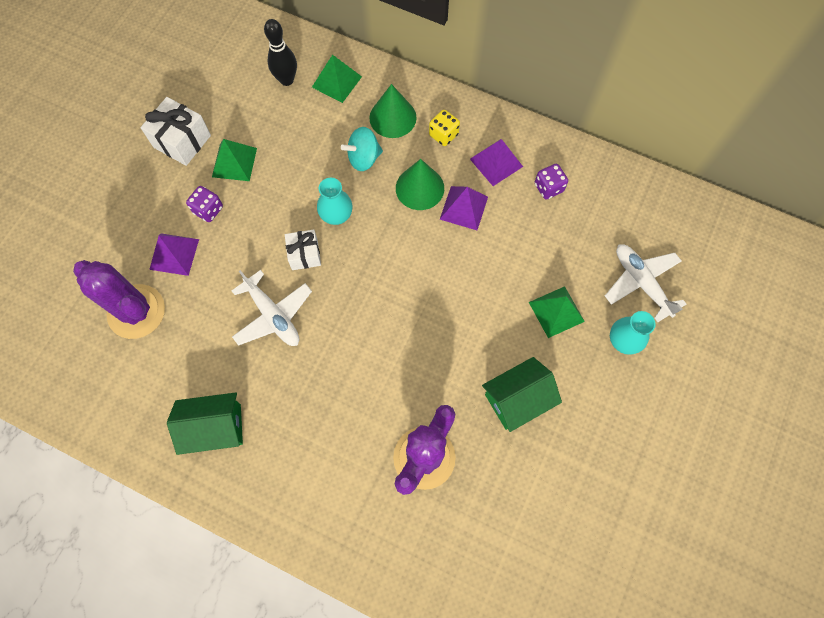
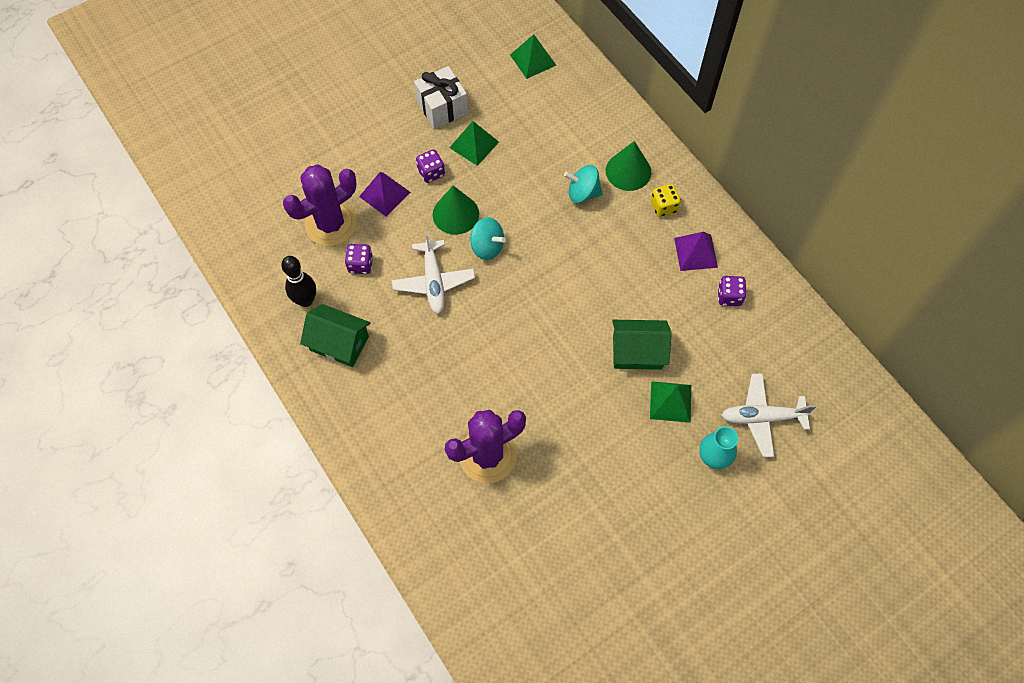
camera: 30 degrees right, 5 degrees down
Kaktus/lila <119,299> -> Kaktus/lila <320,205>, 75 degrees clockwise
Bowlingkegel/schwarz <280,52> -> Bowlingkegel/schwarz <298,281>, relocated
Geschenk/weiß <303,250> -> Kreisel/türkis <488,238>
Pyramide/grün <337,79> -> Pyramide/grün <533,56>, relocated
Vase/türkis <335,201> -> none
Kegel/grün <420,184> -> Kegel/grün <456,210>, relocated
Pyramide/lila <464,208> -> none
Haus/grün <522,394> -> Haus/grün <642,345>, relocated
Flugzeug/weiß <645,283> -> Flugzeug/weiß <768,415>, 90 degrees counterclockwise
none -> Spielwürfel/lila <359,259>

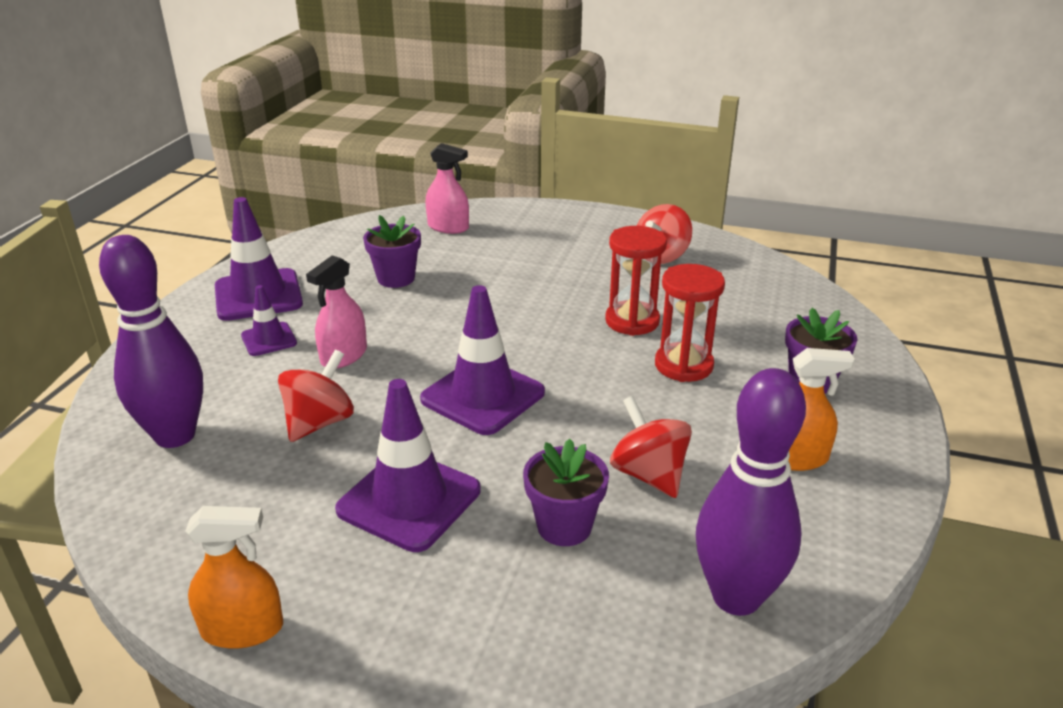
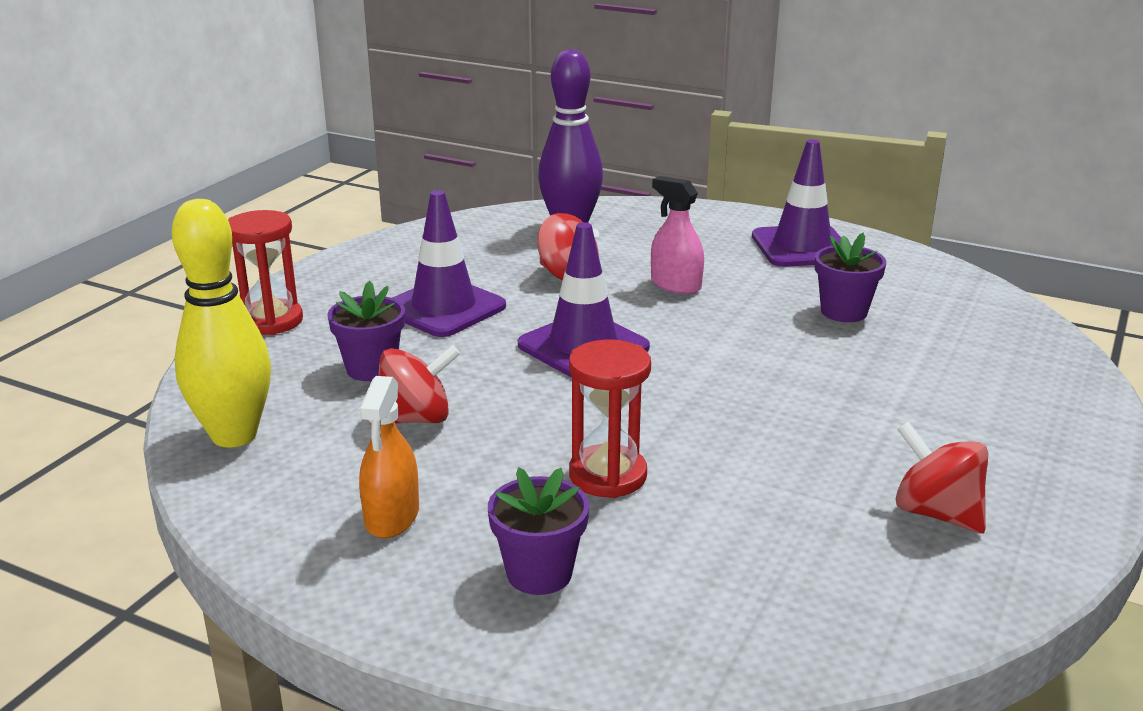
camera: 100 degrees right, 5 degrees down
Sprühflasche/orange <234,577> -> none
Leitkegel/lila <269,320> -> none
Sprühflasche/rosa <447,188> -> none
Sanduhr/rot <636,281> -> Sanduhr/rot <265,272>, relocated
Bowlingkegel/lila <751,492> -> Bowlingkegel/gelb <221,323>

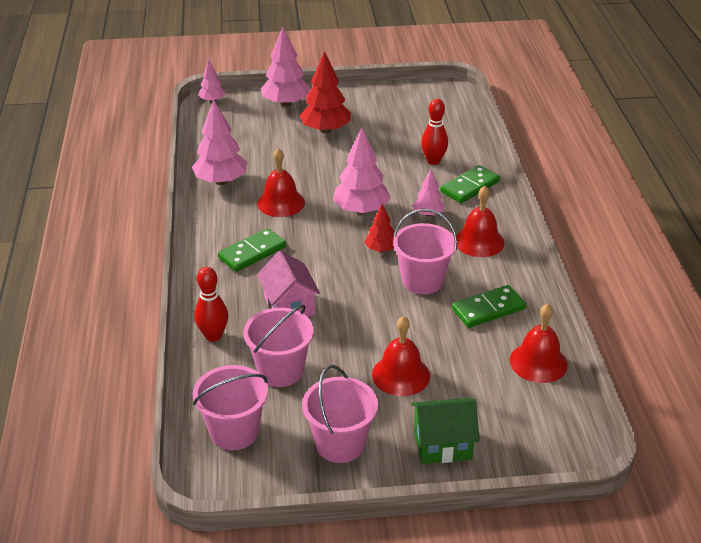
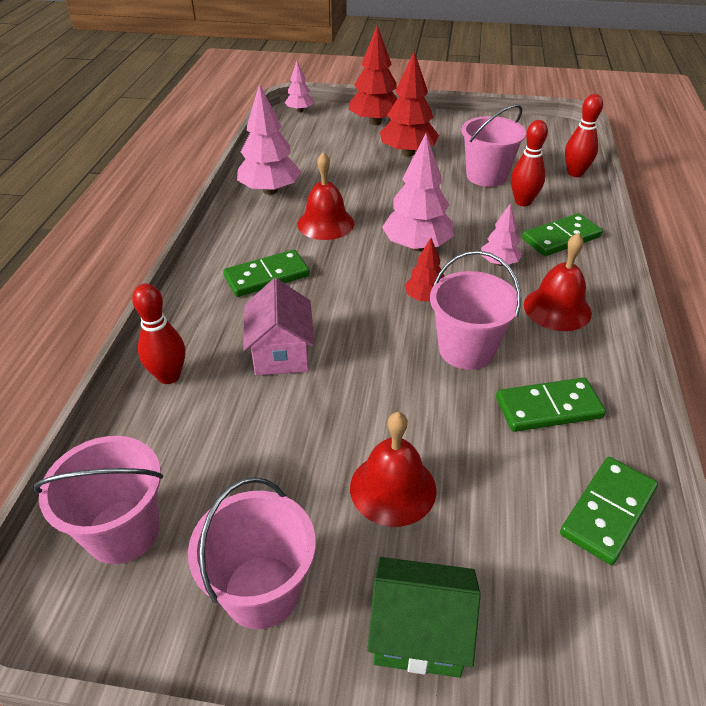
camera: 15 degrees right, 5 degrees up
Eimer/rosa <278,346> -> Eimer/rosa <493,145>, relocated
Baum/rosa <285,66> -> Baum/rot <373,75>
Glocke/rot <539,343> -> Dominostein/grün <609,511>
none -> Bowlingkegel/rot <584,135>

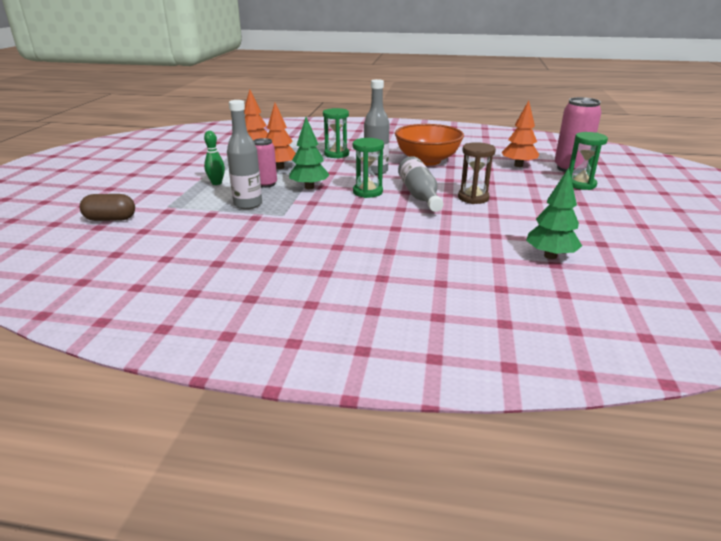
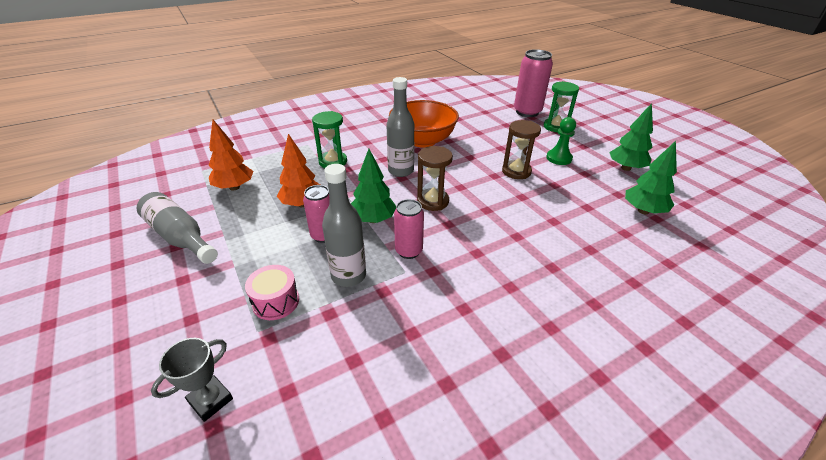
camera: 40 degrees left, 10 degrees up
Kapsel/braun <107,207> -> Pokal/grau <192,380>
Bowlingkegel/grün <214,158> -> none
Sanduhr/grün <368,168> -> Sanduhr/braun <435,178>
Flasche/grau <421,184> -> Flasche/grau <177,228>, relocated
Baum/orange <520,134> -> none
none -> Trommel/rosa <272,292>
none -> Dose/rosa <409,229>
none -> Bauer/grün <561,141>
none -> Baum/grün <631,137>

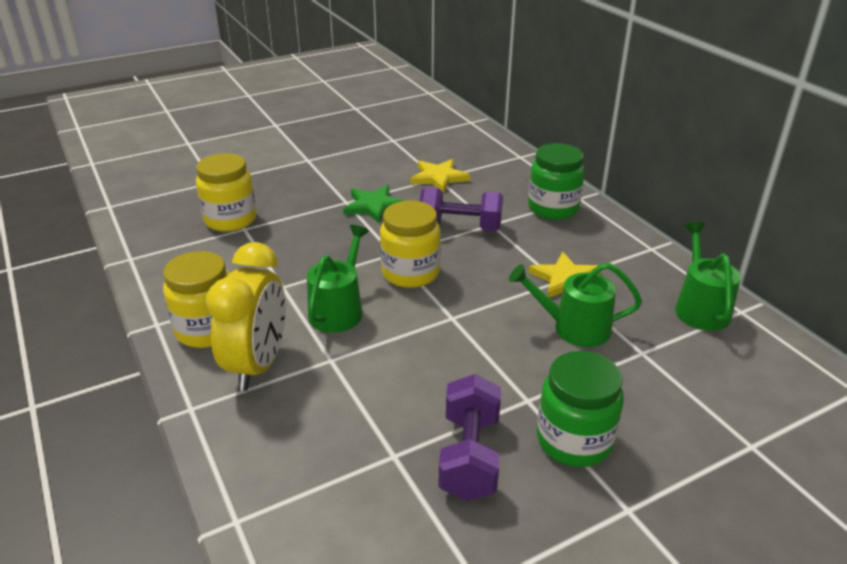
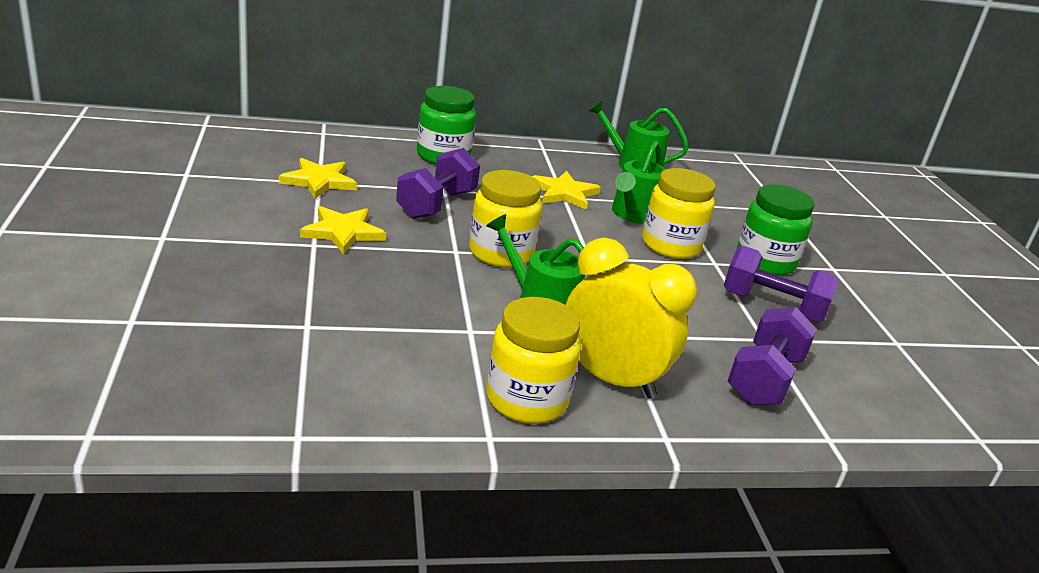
camera: 75 degrees left, 5 degrees down
Einmachglas/gelb <226,192> -> Einmachglas/gelb <679,213>, relocated
Stern/grün <373,204> -> Stern/gelb <343,230>
none -> Hantel/lila <772,356>

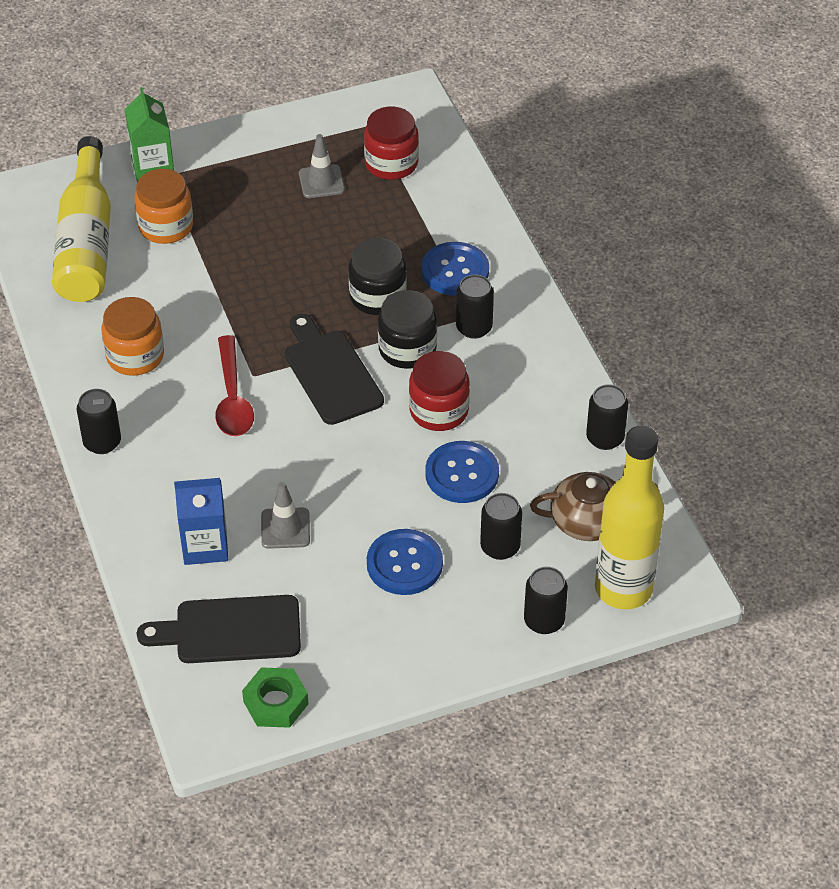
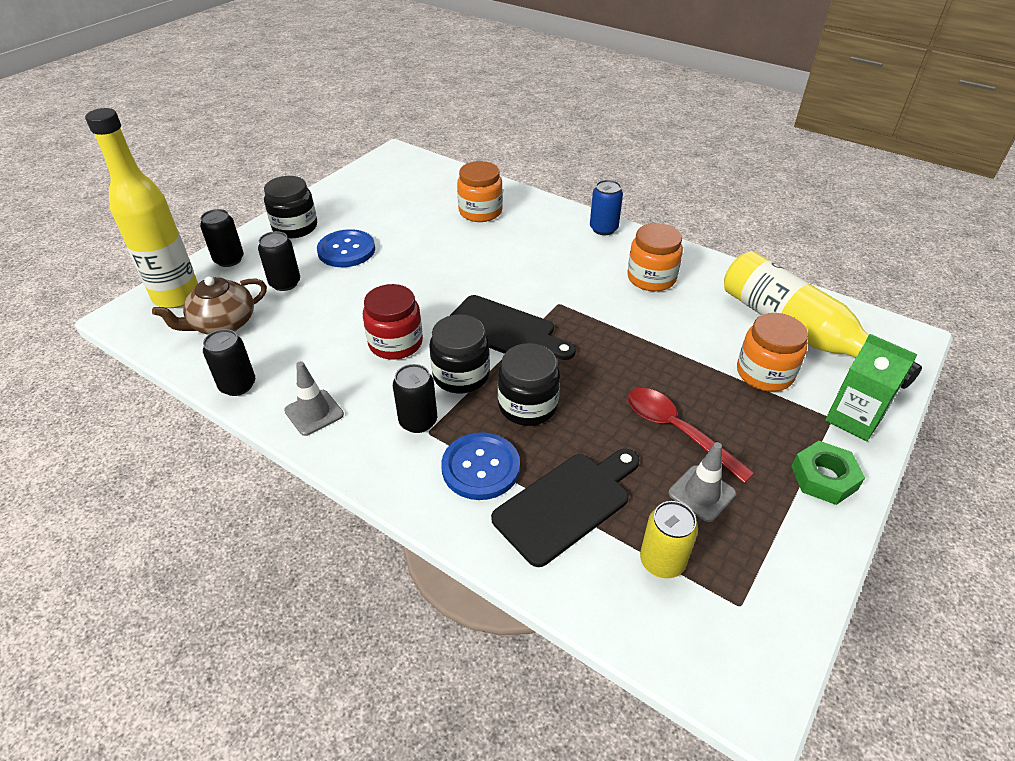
camera: 145 degrees right, 5 degrees down
Dose/schwarz <99,421> -> Dose/blau <606,207>
Schneidebrett/schwarz <219,629> -> Schneidebrett/schwarz <565,508>, relocated
Getränkekarton/blau <201,521> -> Einmachglas/orange <480,191>
Löffel/rot <234,385> -> Löffel/rot <691,435>, relocated
Sechskantmutter/grün <275,697> -> Sechskantmutter/grün <828,473>, relocated
Leitkegel/grau <285,515> -> Leitkegel/grau <314,398>, relocated
Einmachglas/rot <391,143> -> Dose/gelb <669,539>
Knopf/blau <462,472> -> none
none -> Einmachglas/schwarz <290,207>

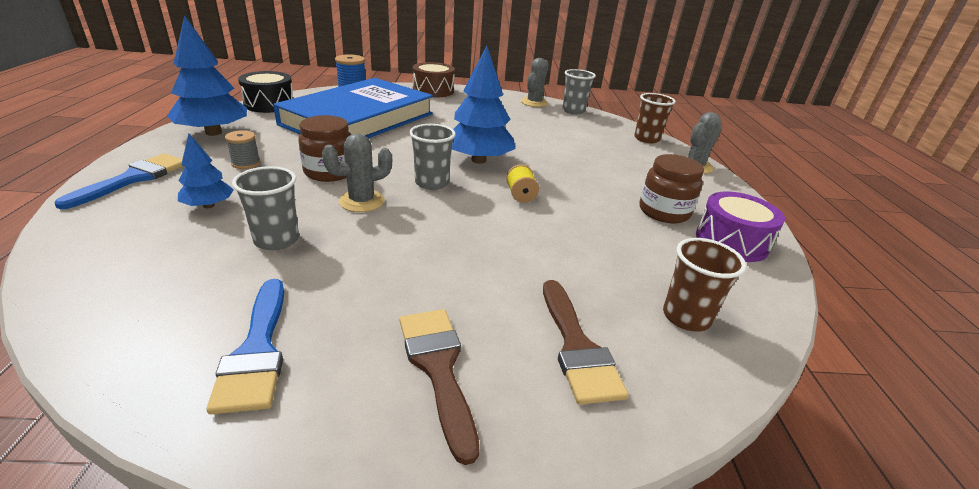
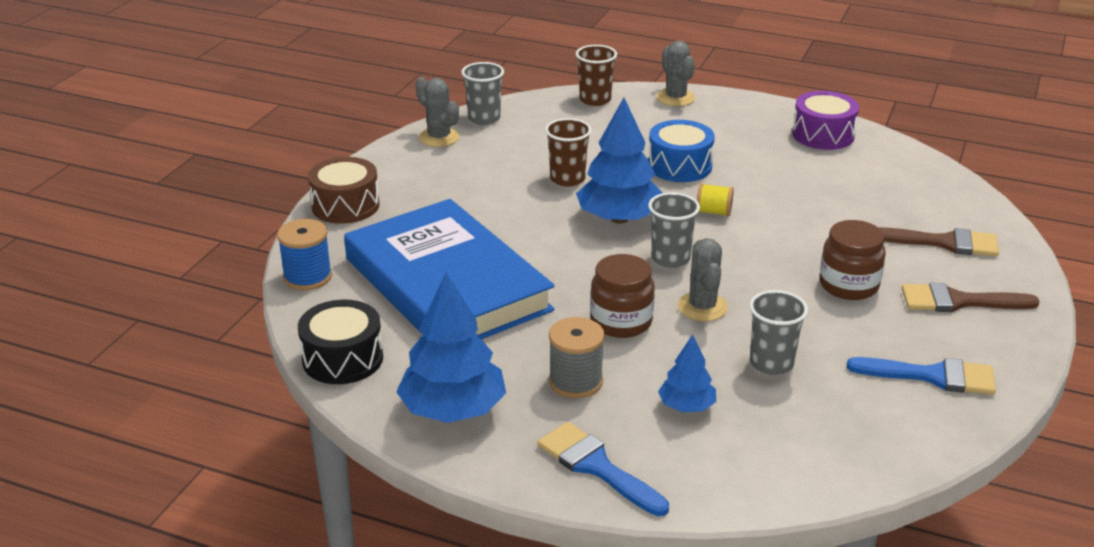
camera: 65 degrees left, 0 degrees up
Garnrolle/grau <242,149> -> Garnrolle/grau <577,357>, x1.52
Einmachglas/braun <672,189> -> Einmachglas/braun <852,260>, relocated
Becher/braun <704,285> -> Becher/braun <568,152>, relocated
none -> Trommel/blau <681,151>

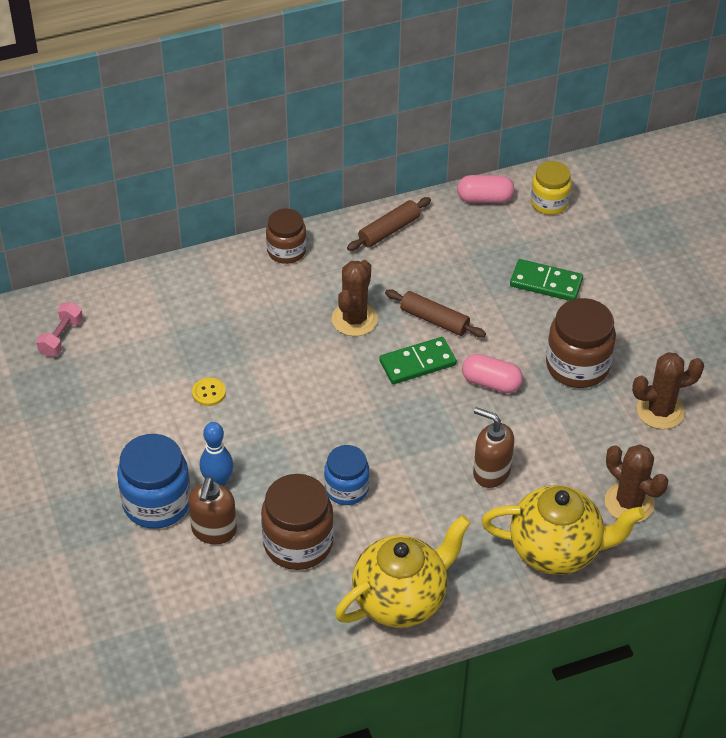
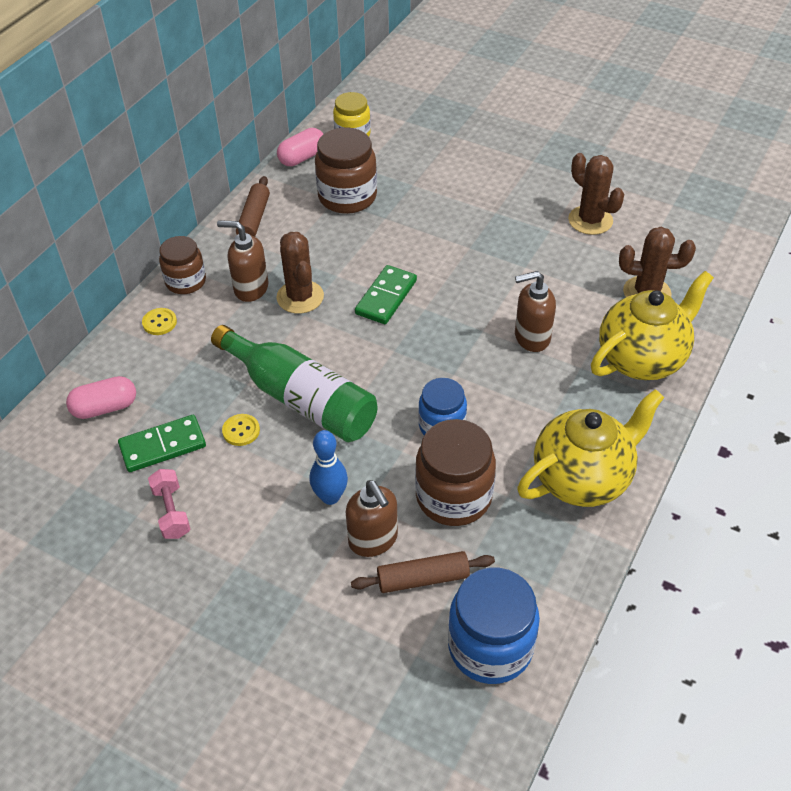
camera: 40 degrees left, 0 degrees up
Hantel/rosa <59,329> -> Hantel/rosa <169,504>, relocated
Einmachglas/blau <154,481> -> Einmachglas/blau <494,625>, relocated
Teekanne/gelb <403,571> -> Teekanne/gelb <590,448>, 45 degrees clockwise
Nudelholz/braun <435,314> -> Nudelholz/braun <423,572>, relocated
Kapsel/rosa <492,373> -> Kapsel/rosa <101,397>, relocated
Dominostein/grün <546,280> -> Dominostein/grün <162,443>, relocated
Einmachglas/braun <581,343> -> Einmachglas/braun <346,171>, relocated
Kaktus/braun <668,390> -> Kaktus/braun <596,194>, 75 degrees counterclockwise
none -> Knopf/gelb <159,321>
none -> Flasche/grün <294,383>
none -> Seifenspender/braun <242,261>

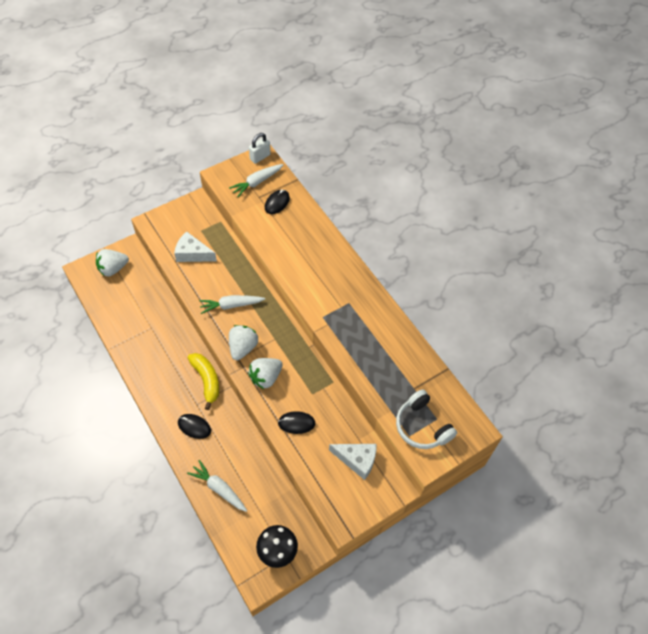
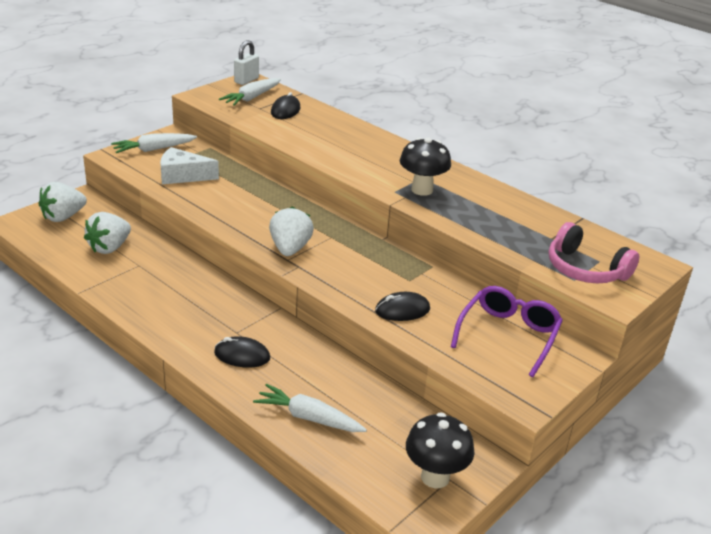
camera: 15 degrees left, 25 degrees down
Banane/gelb <203,381> -> none
Karotte/weiß <232,304> -> Karotte/weiß <154,143>, relocated
Erdbeere/weiß <265,373> -> Erdbeere/weiß <107,233>, relocated
Käse/weiß <353,462> -> Brille/lila <507,331>
Kopfhörer/weiß <426,419> -> Kopfhörer/rosa <593,252>
none -> Pilz/schwarz <425,166>

